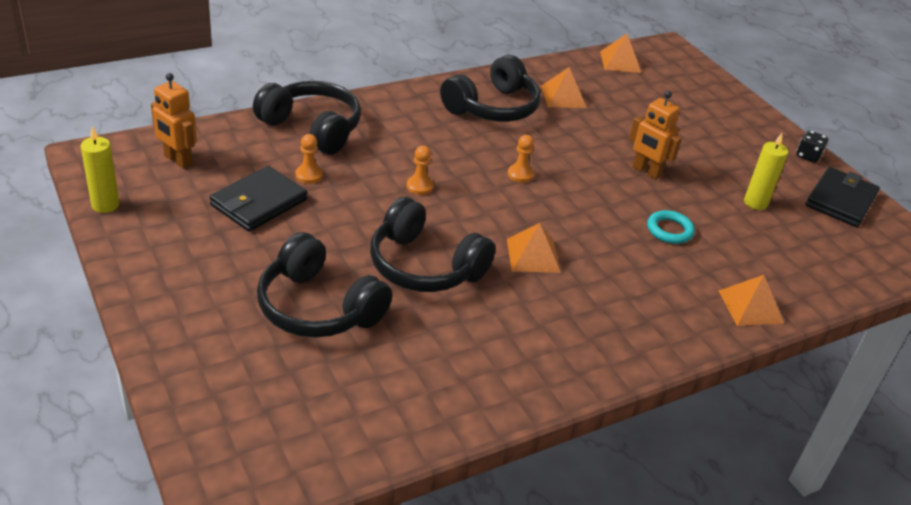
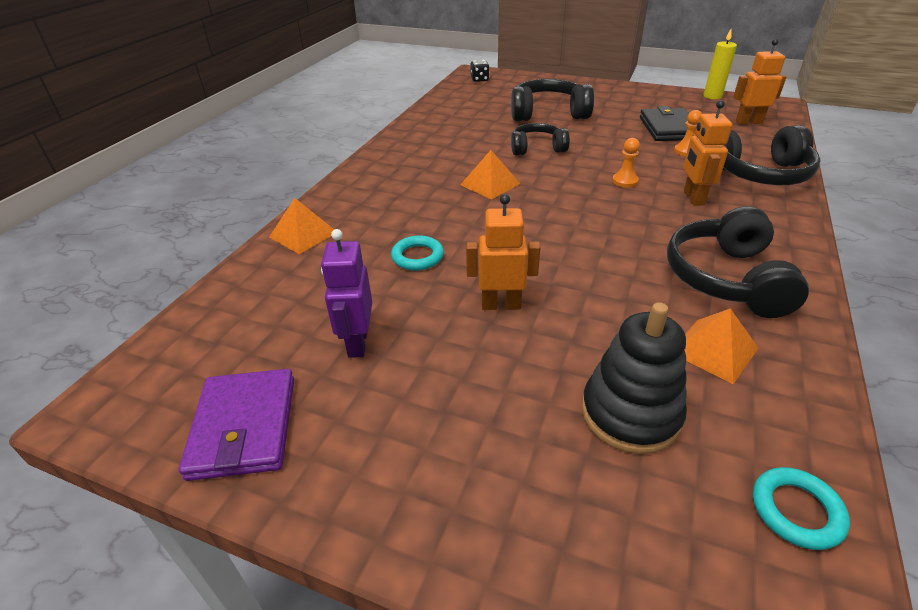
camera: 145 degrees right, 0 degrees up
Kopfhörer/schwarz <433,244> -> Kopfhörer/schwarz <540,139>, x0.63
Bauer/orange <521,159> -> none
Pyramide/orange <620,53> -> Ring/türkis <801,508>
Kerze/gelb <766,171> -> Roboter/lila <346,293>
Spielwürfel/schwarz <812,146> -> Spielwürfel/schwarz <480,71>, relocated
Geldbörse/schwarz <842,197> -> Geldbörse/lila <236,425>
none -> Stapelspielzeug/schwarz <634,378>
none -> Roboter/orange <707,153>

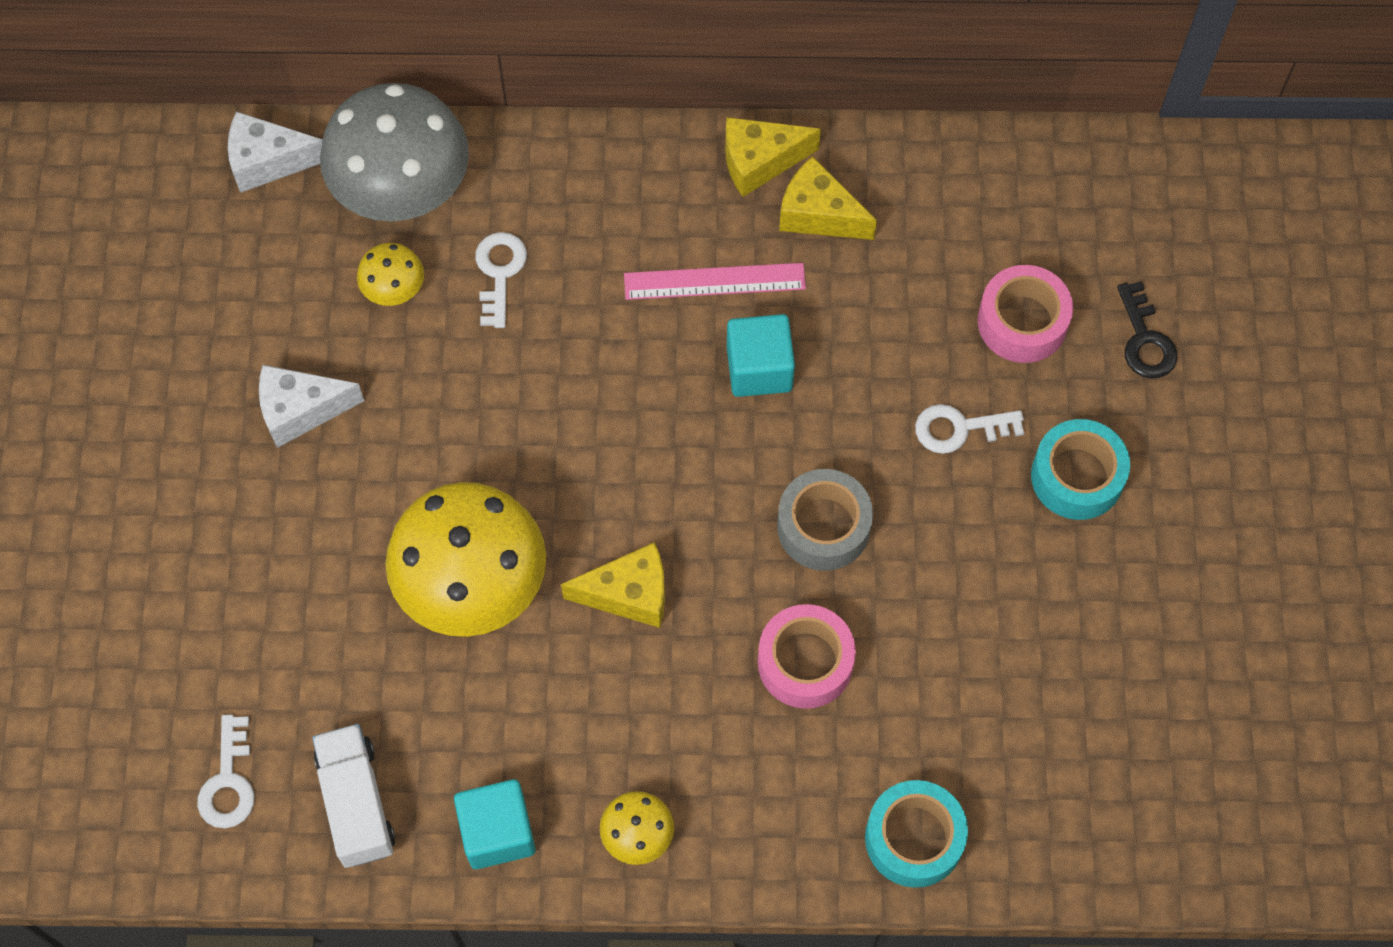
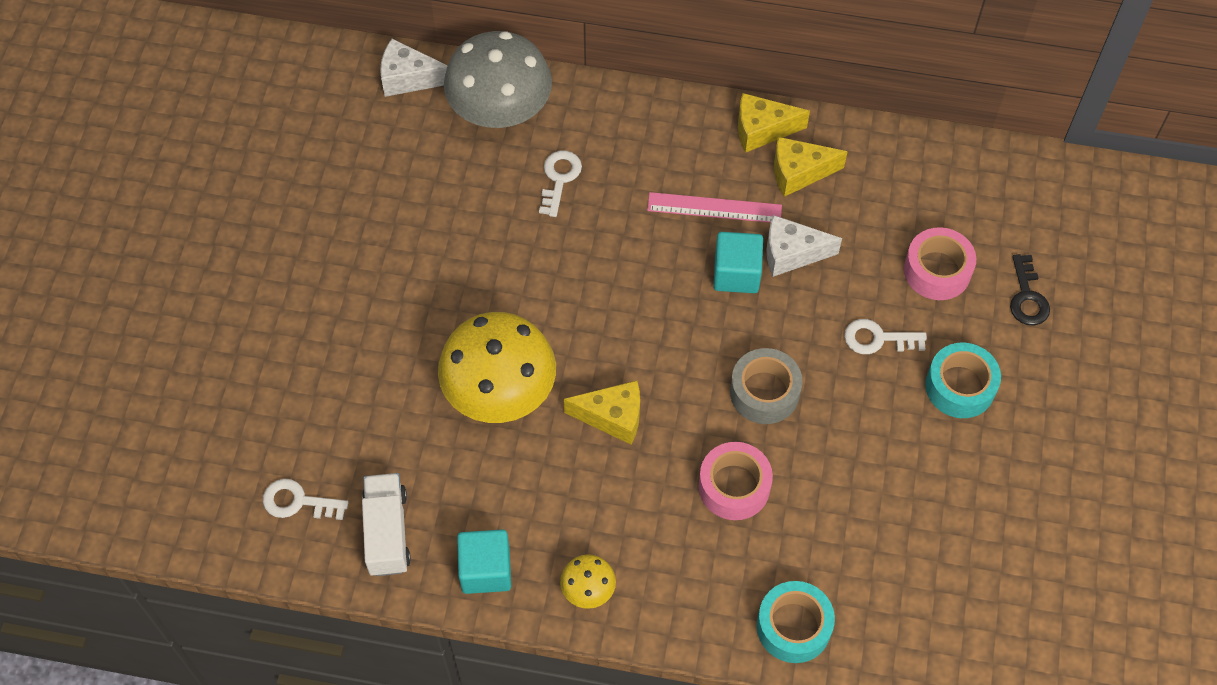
camera: 10 degrees right, 5 degrees down
Schlüssel/weiß <225,771> -> Schlüssel/weiß <305,499>, 90 degrees clockwise
Käse/weiß <311,406> -> Käse/weiß <804,246>, relocated
Pilz/gelb <390,274> -> none
Käse/gelb <828,198> -> Käse/gelb <811,167>, 45 degrees counterclockwise

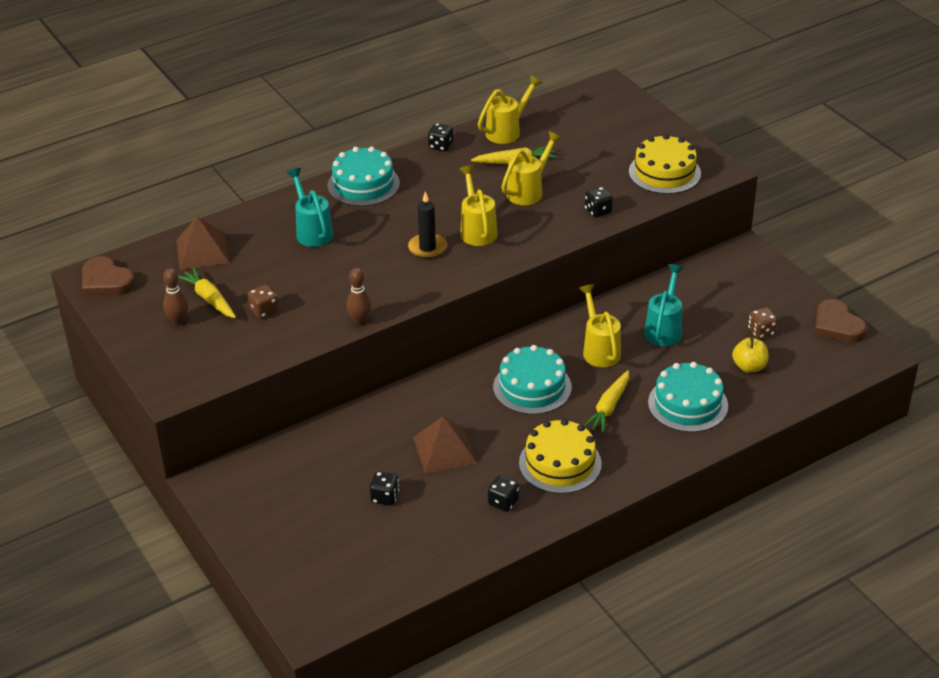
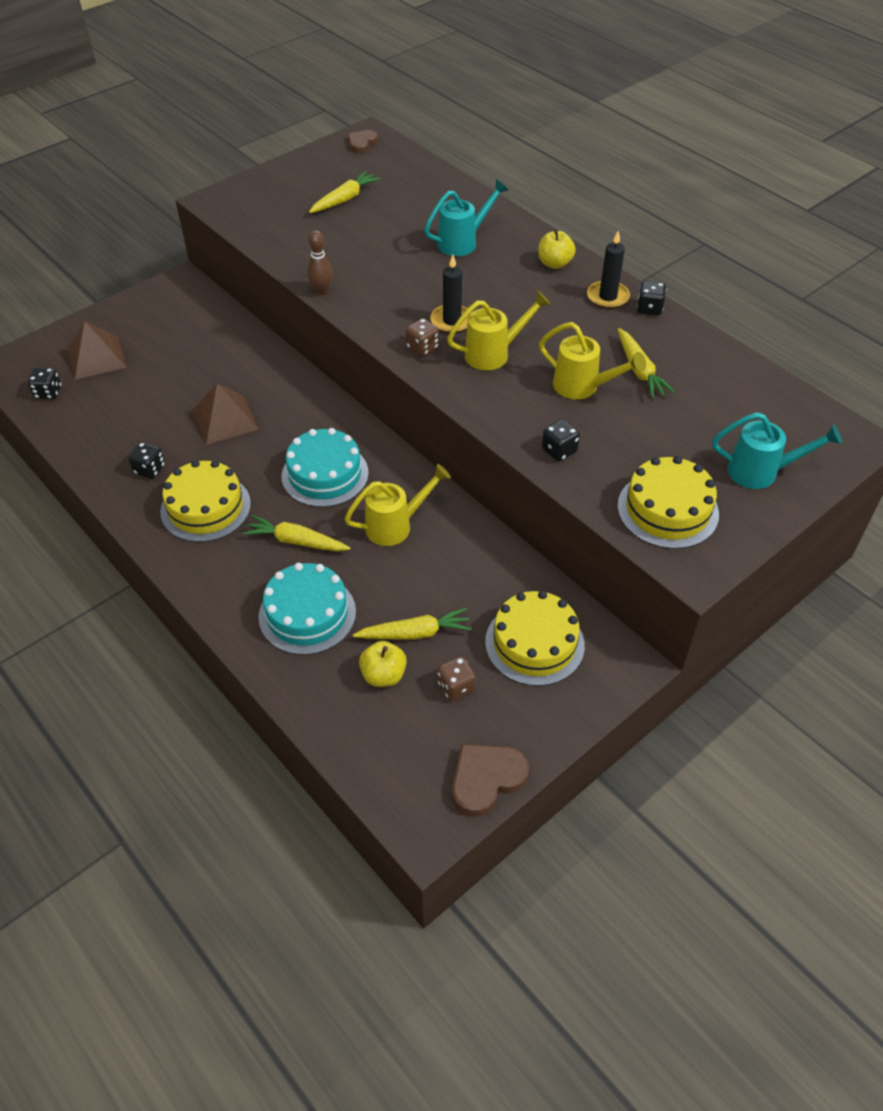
camera: 80 degrees right, 10 degrees up
Herz/braun <108,276> -> Herz/braun <363,141>, x0.64
Bowlingkegel/braun <175,297> -> none
Pyramide/braun <203,243> -> Pyramide/braun <97,350>, relocated
Spielwürfel/braun <262,301> -> Spielwürfel/braun <422,337>, relocated
Kuchen/türkis <364,176> -> Apfel/gelb <557,249>
Spielwürfel/schwarz <384,488> -> Spielwürfel/schwarz <44,383>, relocated
Gießkanne/gelb <510,109> -> none
Gießkanne/türkis <664,305> -> Gießkanne/türkis <777,450>, relocated
none -> Karotte/gelb <412,624>
none -> Kuchen/gelb <535,638>
none -> Kerze/schwarz <608,270>

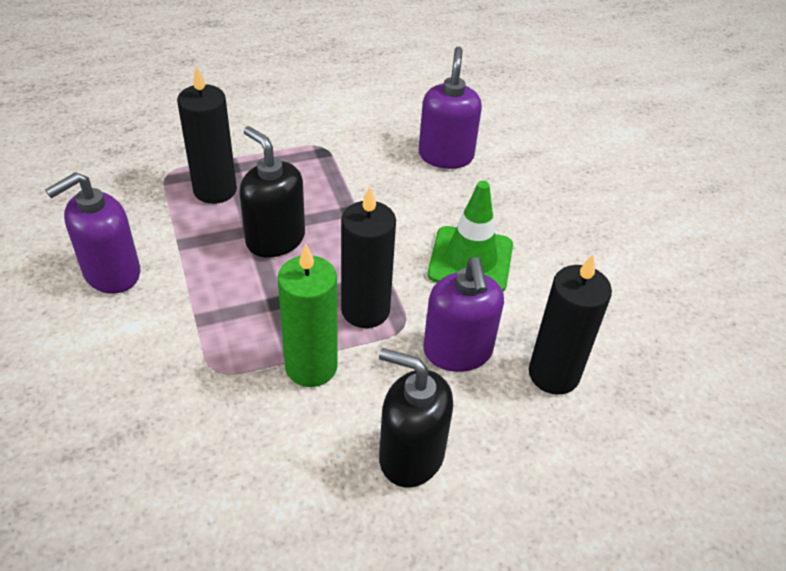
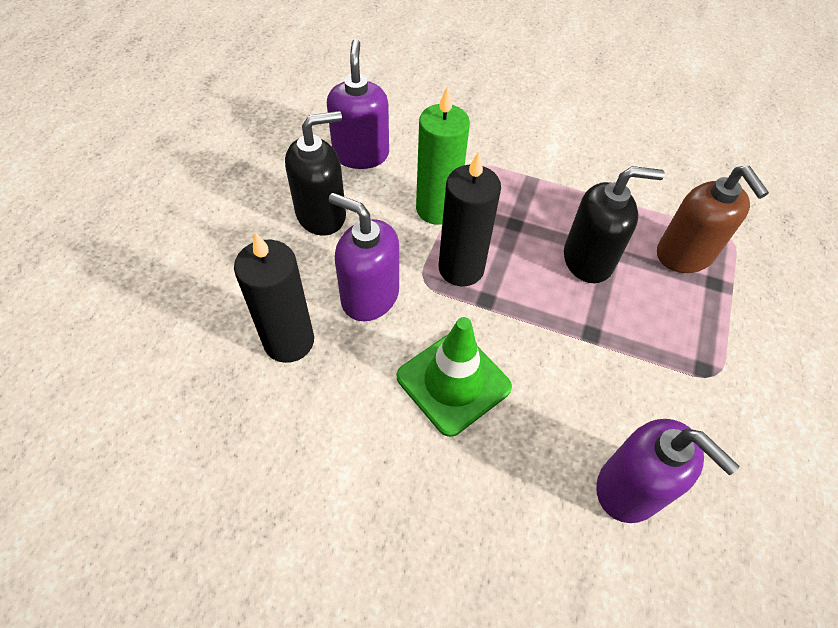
camera: 130 degrees right, 10 degrees up
Seifenspender/lila <92,233> -> Seifenspender/lila <358,104>, relocated
Kerze/schwarz <207,134> -> Seifenspender/braun <713,219>

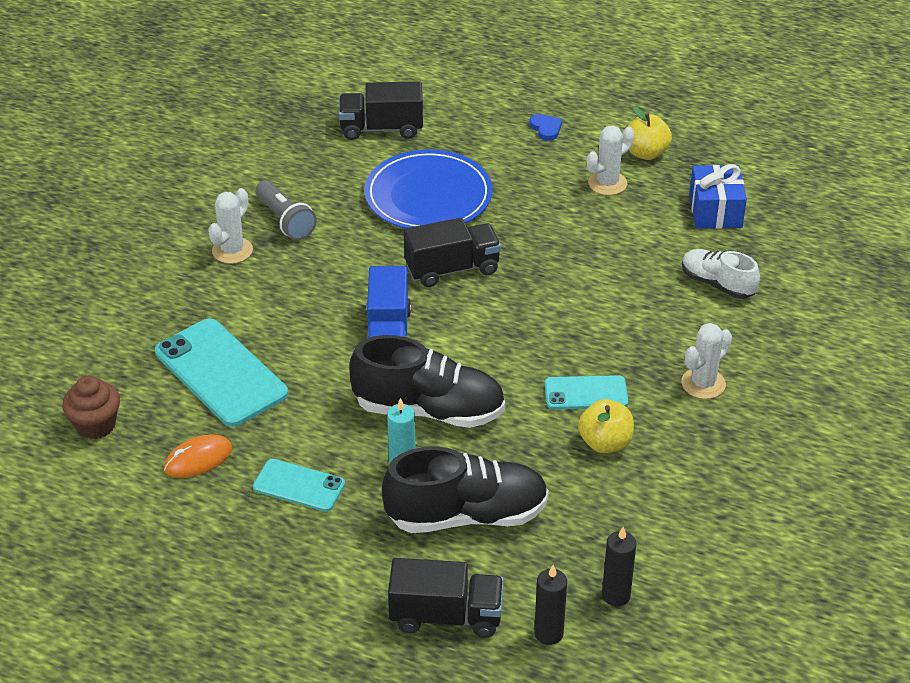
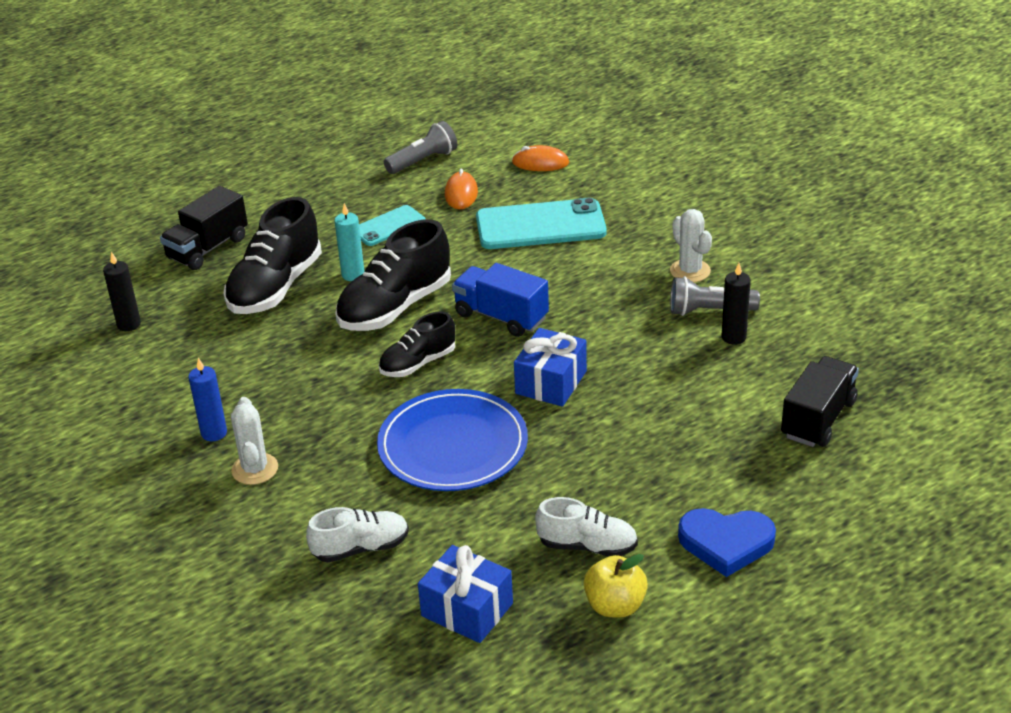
camera: 125 degrees right, 5 degrees down
Muffin/braun <91,407> -> Computermaus/orange <540,158>
Teller/blau <428,189> -> Teller/blau <452,440>, relocated
Lastwagen/schwarz <452,252> -> Geschenk/blau <550,367>
Herz/blau <545,127> -> Herz/blau <727,542>, x1.90
Kerze/schwarz <550,605> -> Kerze/schwarz <736,304>, relocated
Handy/türkis <586,392> -> none
Apfel/gelb <606,426> -> none
Kaktus/weiß <610,160> -> Schuh/weiß <586,526>
none -> Kerze/blau <207,399>
none -> Schuh/schwarz <417,344>
none -> Taschenlampe/grau <420,147>

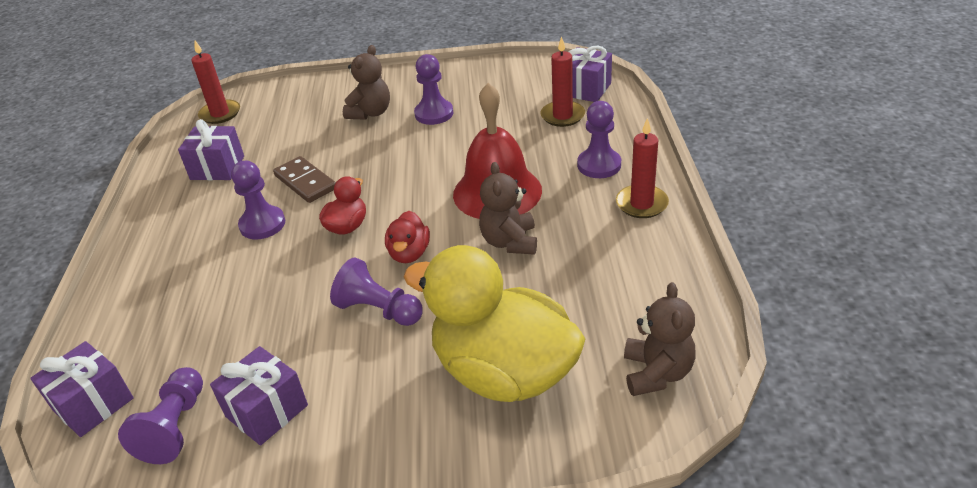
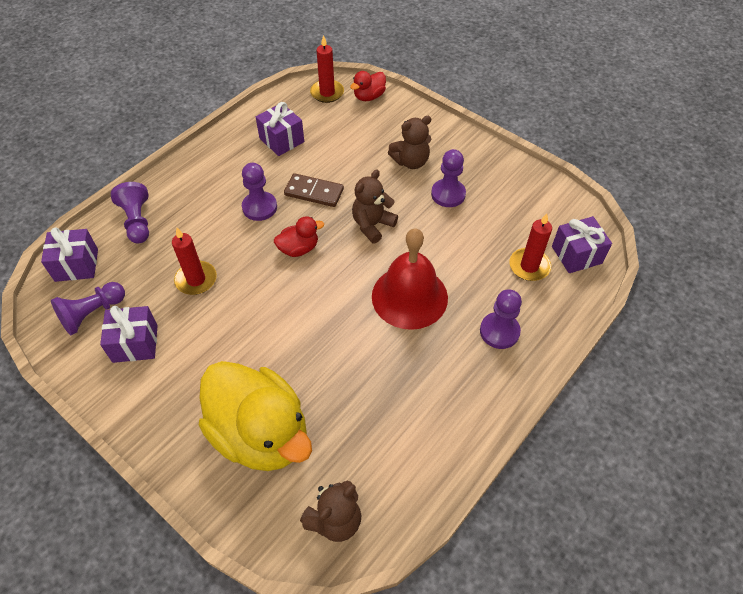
camera: 40 degrees right, 15 degrees up
Dominostein/braun <304,179> -> Dominostein/braun <314,190>, 75 degrees counterclockwise
Bauer/lila <376,292> -> Bauer/lila <129,212>, relocated
Ente/rot <407,237> -> Ente/rot <368,86>, relocated
Ente/gelb <494,323> -> Ente/gelb <255,416>, 150 degrees clockwise
Teddybär/braun <508,208> -> Teddybär/braun <375,207>, relocated
Kerze/rot <642,168> -> Kerze/rot <194,261>, relocated

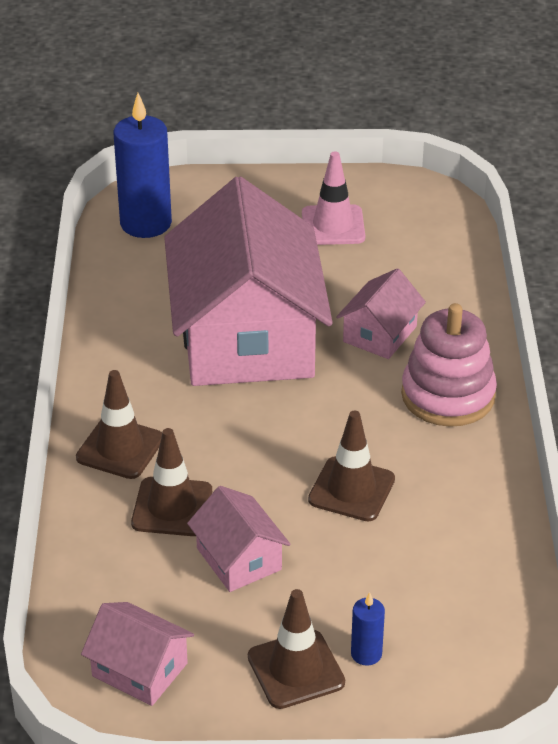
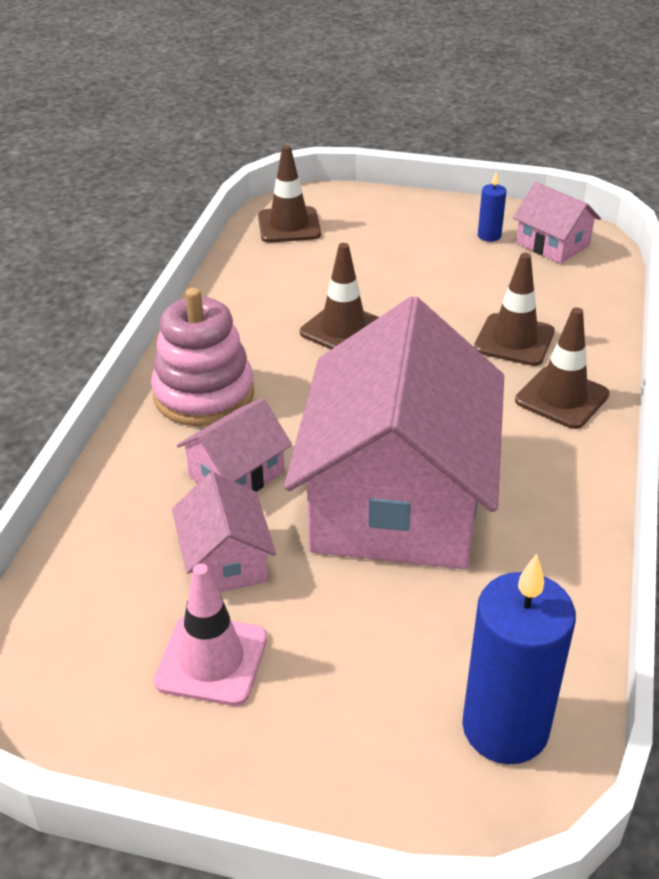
camera: 165 degrees left, 0 degrees up
Haus/rosa <239,539> -> Haus/rosa <224,532>, relocated
Leitkegel/braun <296,649> -> Leitkegel/braun <289,194>, relocated
Kerze/blau <368,629> -> Kerze/blau <492,207>, relocated

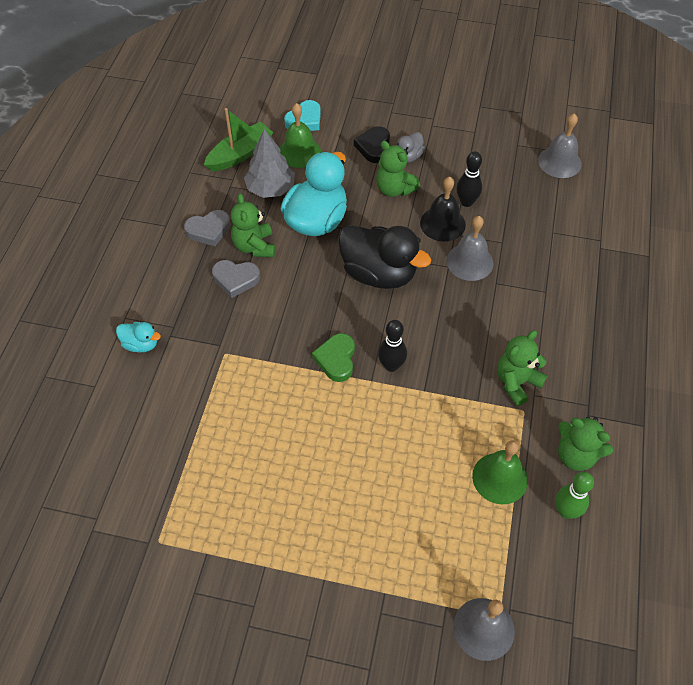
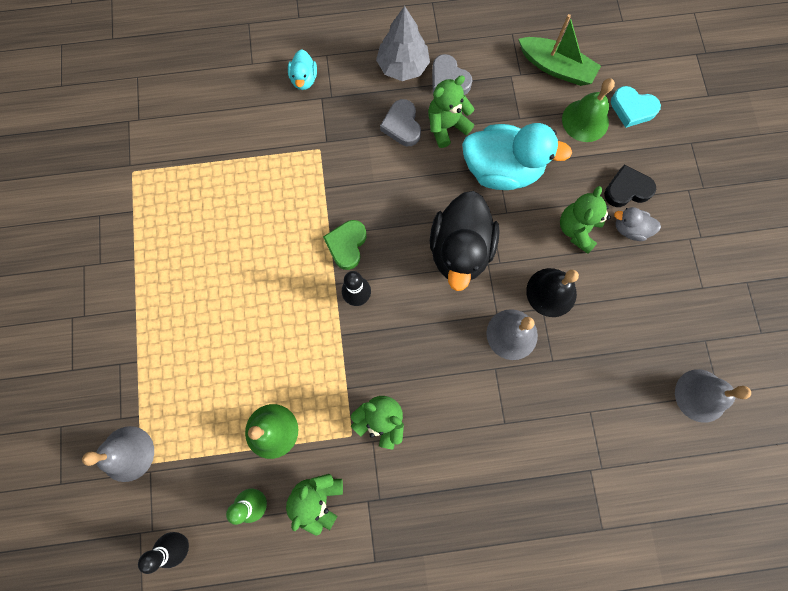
camera: 70 degrees right, 20 degrees up
Baum/grau <269,163> -> Baum/grau <403,43>, relocated
Herz/grün <333,357> -> Herz/grün <345,245>, 60 degrees counterclockwise
Bowlingkegel/schwarz <469,179> -> Bowlingkegel/schwarz <163,553>, relocated

